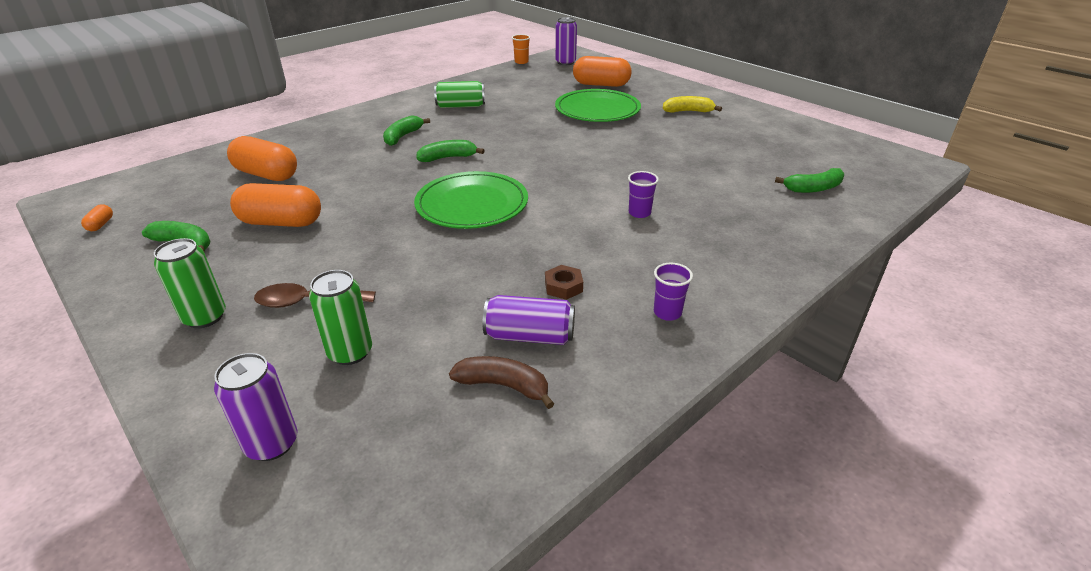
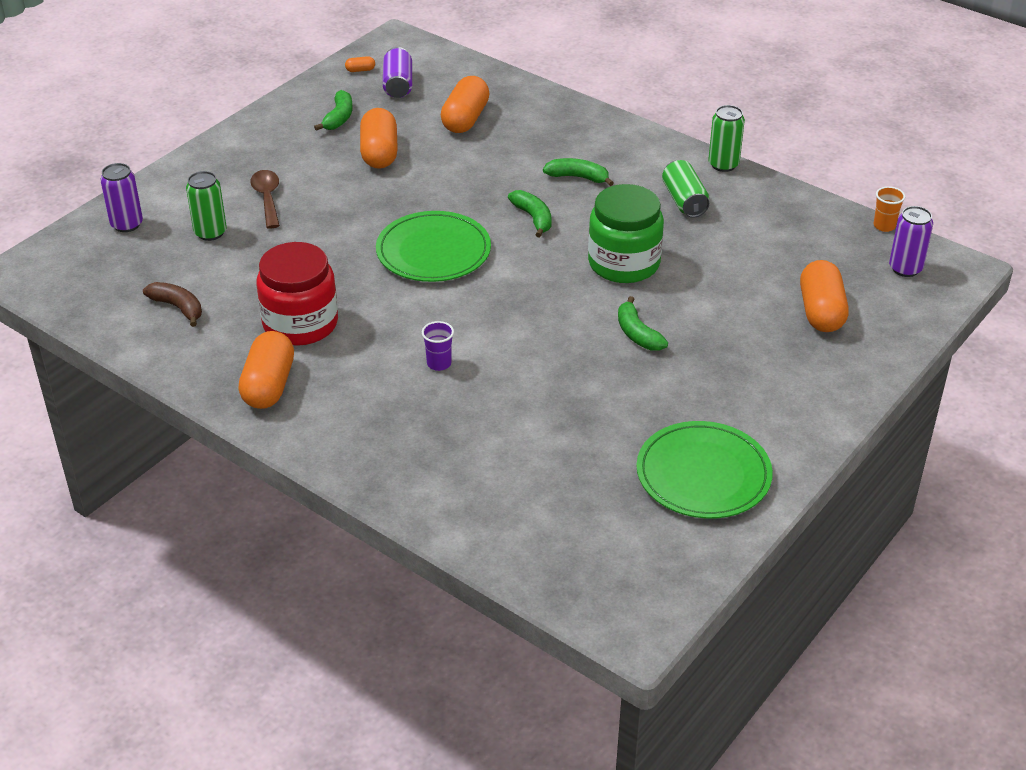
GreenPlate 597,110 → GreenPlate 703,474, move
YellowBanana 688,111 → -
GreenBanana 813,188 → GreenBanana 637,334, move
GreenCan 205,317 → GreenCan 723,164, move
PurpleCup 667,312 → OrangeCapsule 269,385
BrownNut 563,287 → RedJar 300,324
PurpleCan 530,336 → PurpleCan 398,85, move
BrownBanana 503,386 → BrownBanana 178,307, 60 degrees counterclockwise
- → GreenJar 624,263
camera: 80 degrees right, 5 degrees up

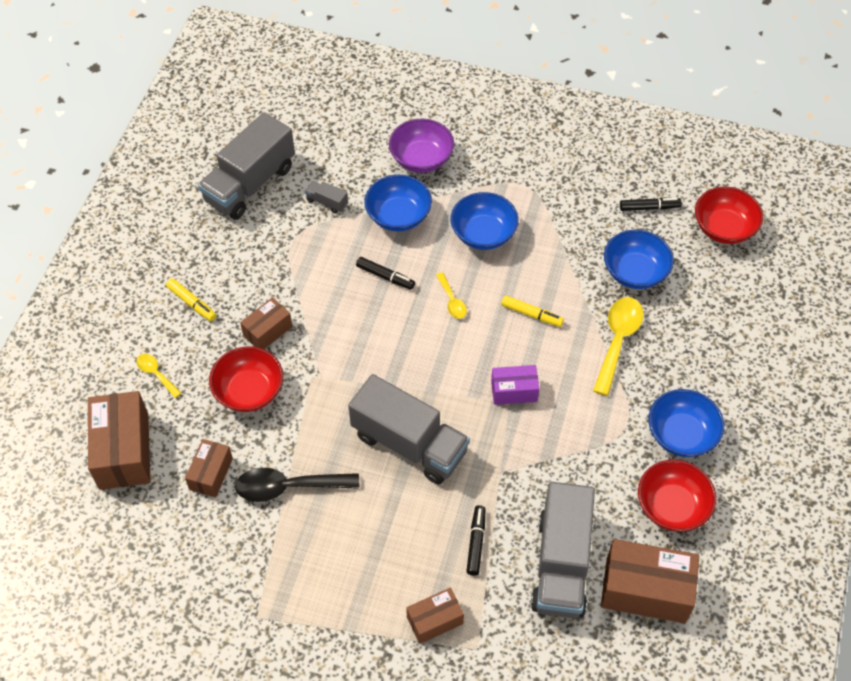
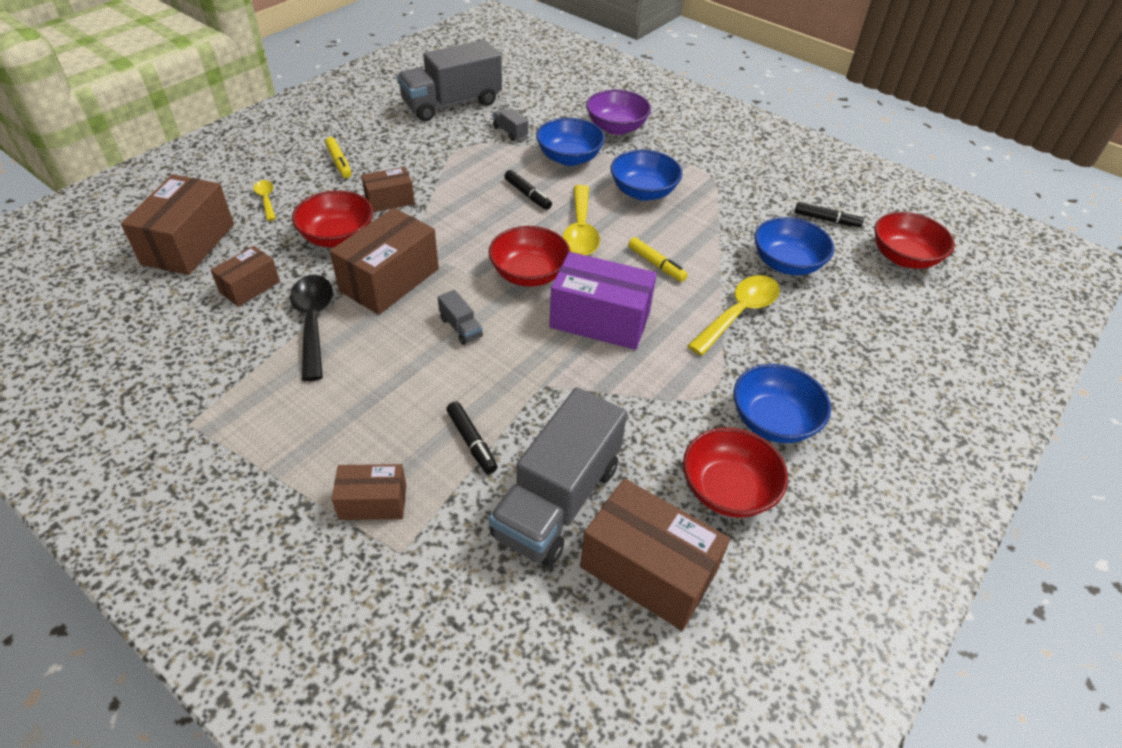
YellowSpoon 452,301 → YellowSpoon 580,230, x1.88
PurpleBox 514,391 → PurpleBox 600,320, x1.77
GreyTruck 409,443 → GreyTruck 461,327, x0.40
BlackSpoon 288,487 → BlackSpoon 313,322, 60 degrees clockwise
BlackMarker 476,543 → BlackMarker 471,441, 120 degrees clockwise
- → BrownBox 389,280
- → RedBowl 529,274
camera: 20 degrees right, 10 degrees down

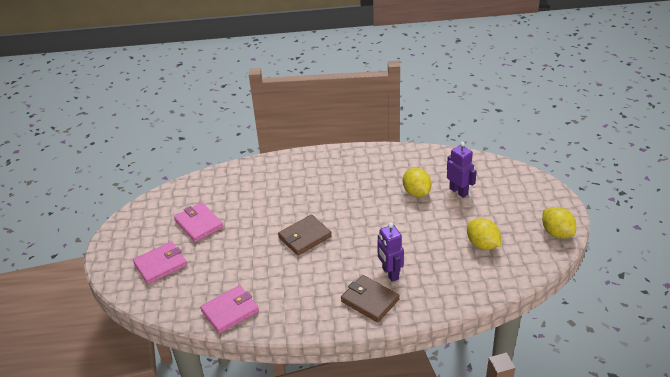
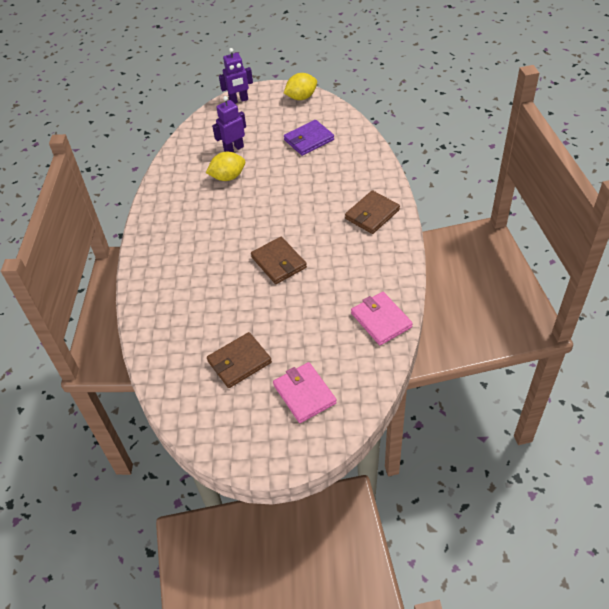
PinkWallet 198,224 → BrownWallet 239,362
YellowLemon 482,244 → PurpleWallet 309,140
PurpleRobot 390,273 → PurpleRobot 239,100, move
camera: 85 degrees left, 10 degrees up

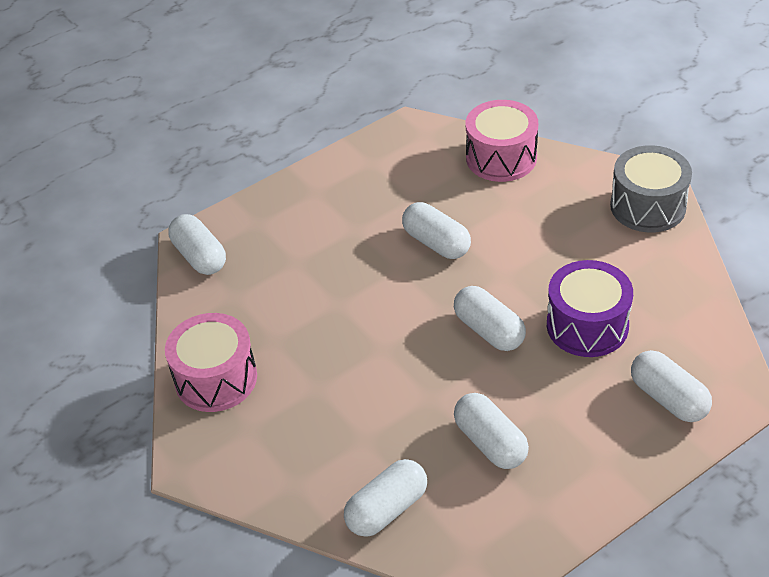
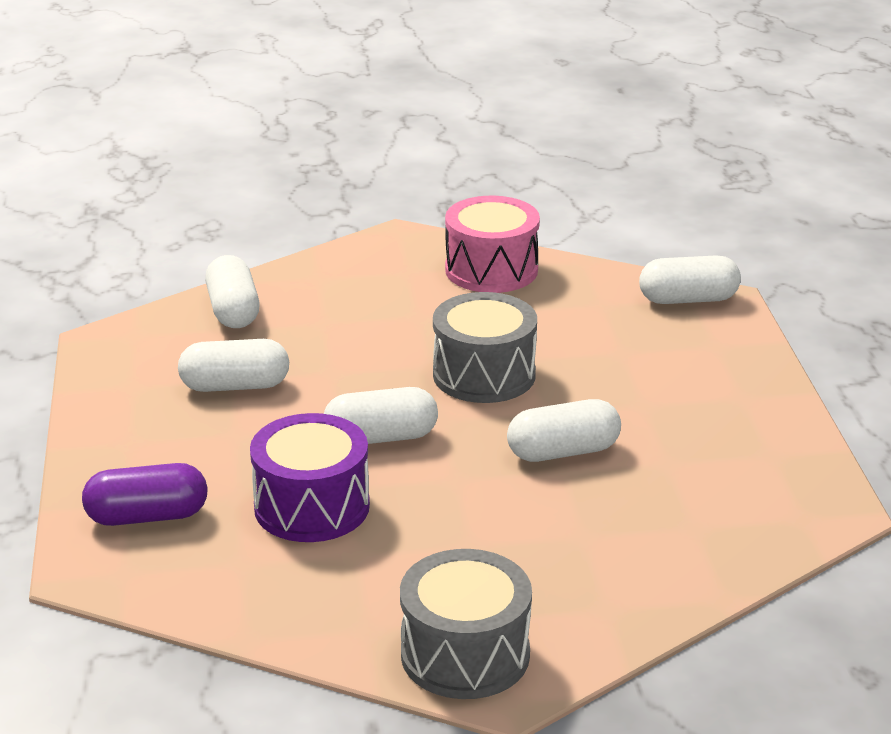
PinkDrum 501,158 → -
WhiteCapsule 668,398 → PurpleCapsule 147,516
- → GreyDrum 484,375
camera: 115 degrees right, 15 degrees down

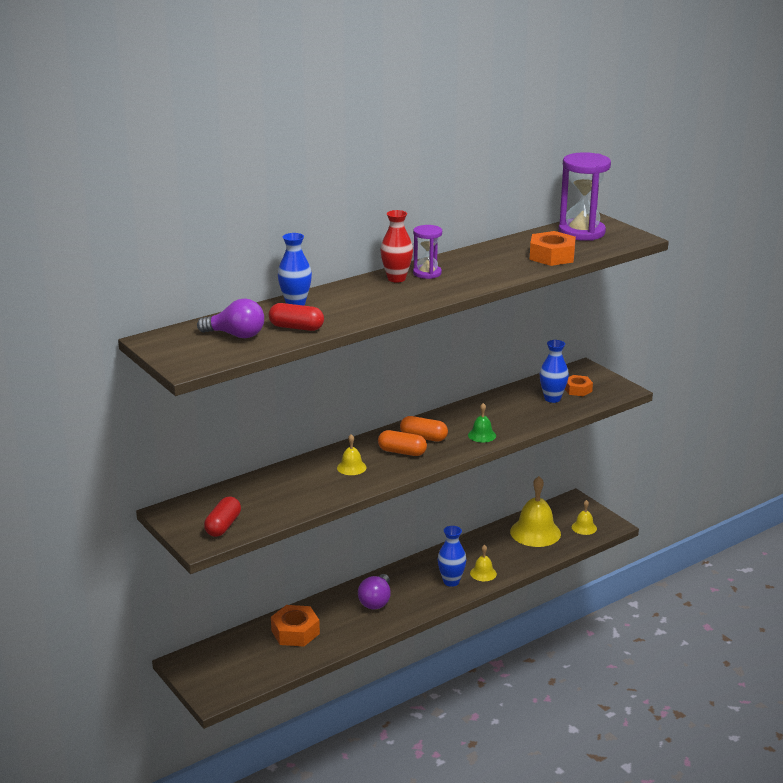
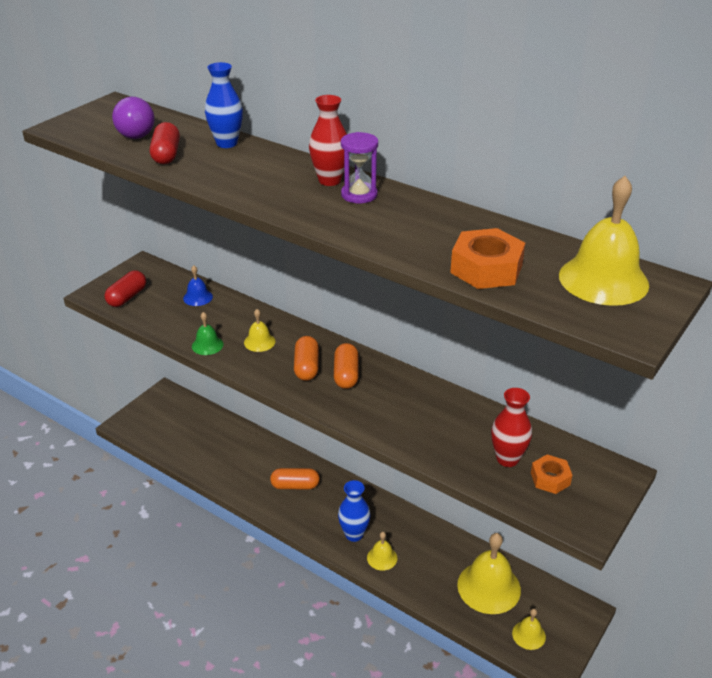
PurpleHourglass 581,232 → YellowBell 603,280
BlueVase 552,399 → RedVase 507,459
GreenBell 482,435 → GreenBell 207,345, move
RedCapsule 223,526 → RedCapsule 127,297, 60 degrees counterclockwise
PurpleLightBulb 376,601 → OrangeCapsule 295,486
OrangeNut 295,632 → -
- → BlueBell 198,297
camera: 70 degrees right, 10 degrees up

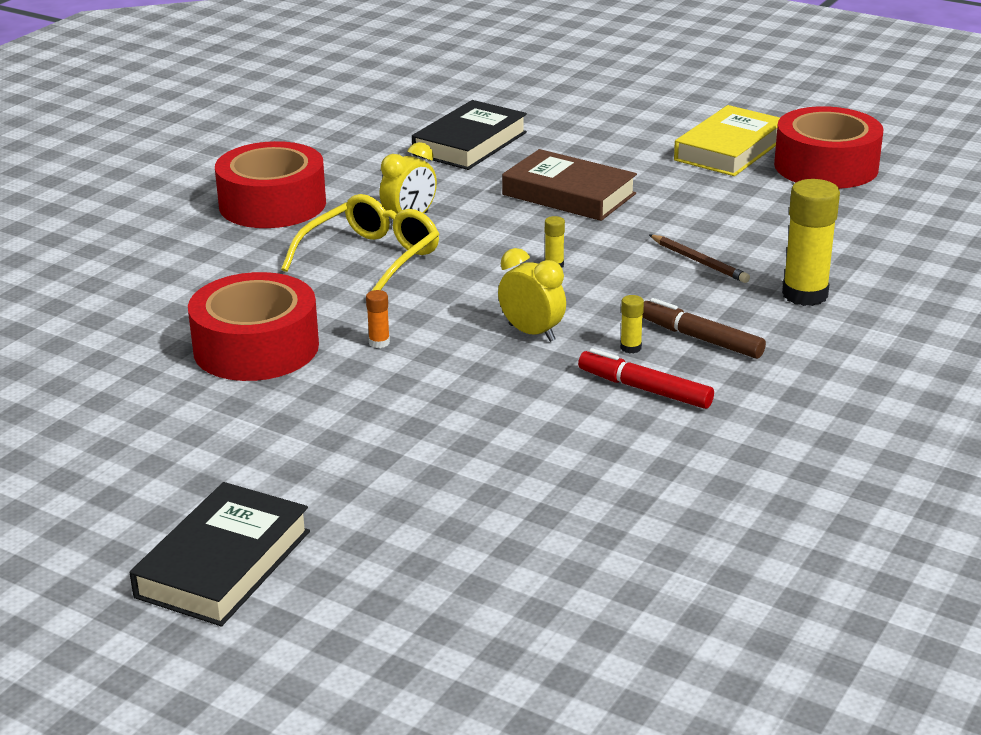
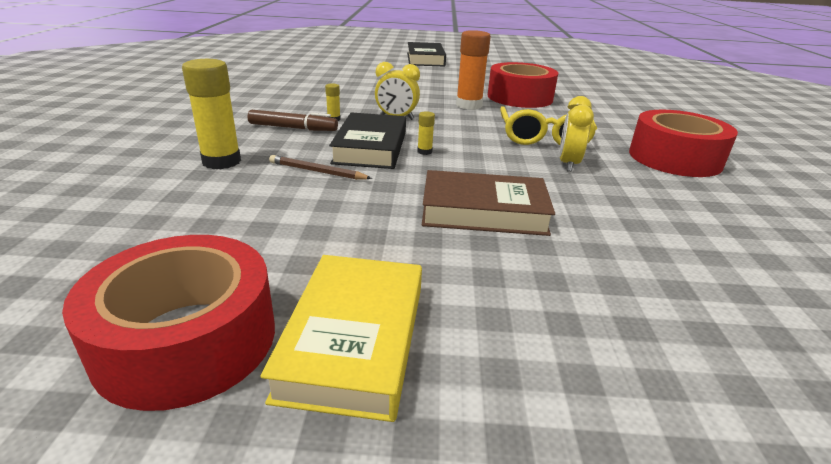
BlackBook 470,143 → BlackBook 371,147, move
OrangeGlueStick 379,342 → OrangeGlueStick 469,105, x2.24
RedMarker 644,389 → -
camera: 150 degrees right, 0 degrees up

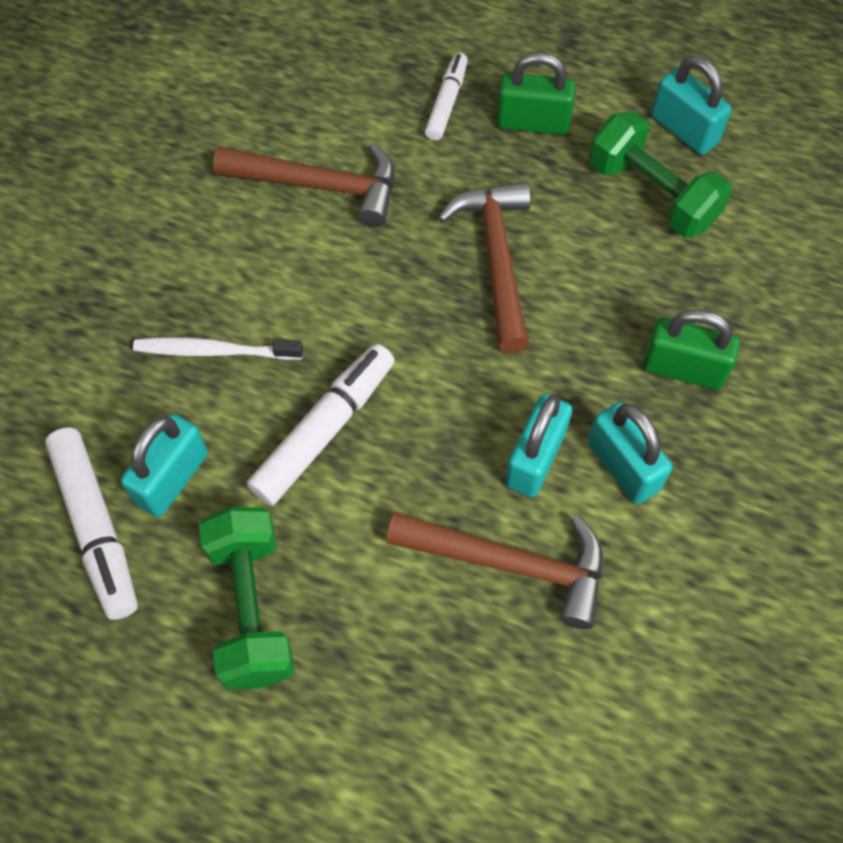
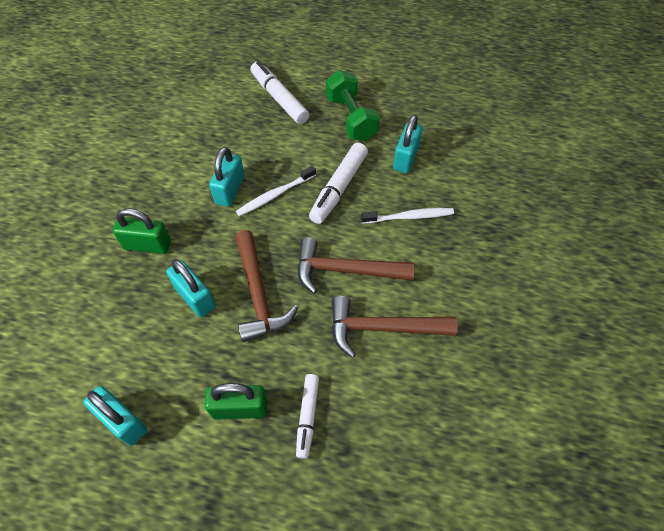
GreenDumbbell 651,194 → -
TurquoisePadlock 623,466 → TurquoisePadlock 195,297, move
WhiteMarker 96,527 → WhiteMarker 279,98, move
BrownHammer 511,564 → BrownHammer 345,270, move
- → WhiteToothbrush 275,195
camera: 170 degrees right, 5 degrees down

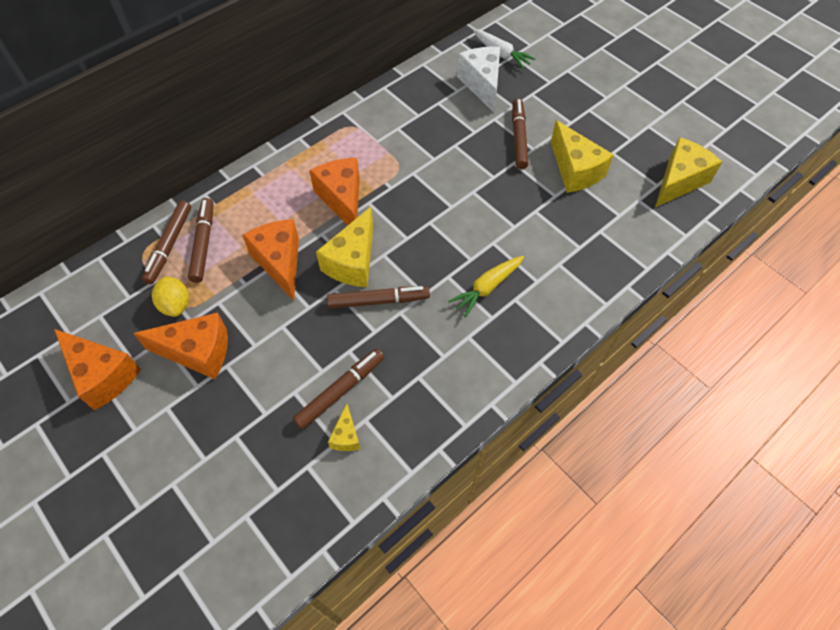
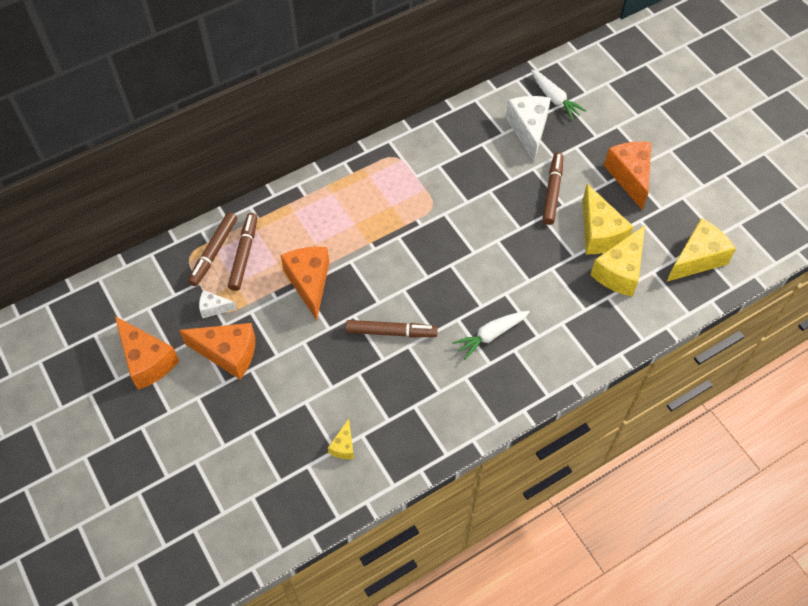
OrangeCheese 342,199 → OrangeCheese 629,176, move
YellowCheese 353,262 → YellowCheese 620,271, move
YellowCarrot 487,288 → WhiteCarrot 490,335
YellowLemon 176,305 → WhiteCheese 214,308
BrownMarker 340,391 → -
camera: 10 degrees right, 0 degrees up

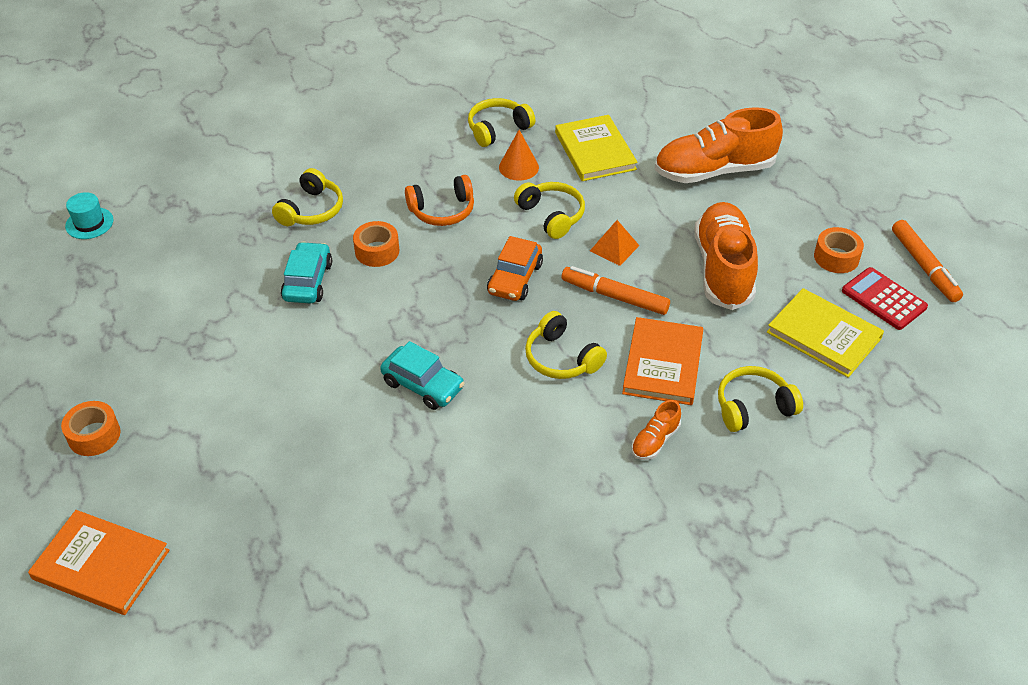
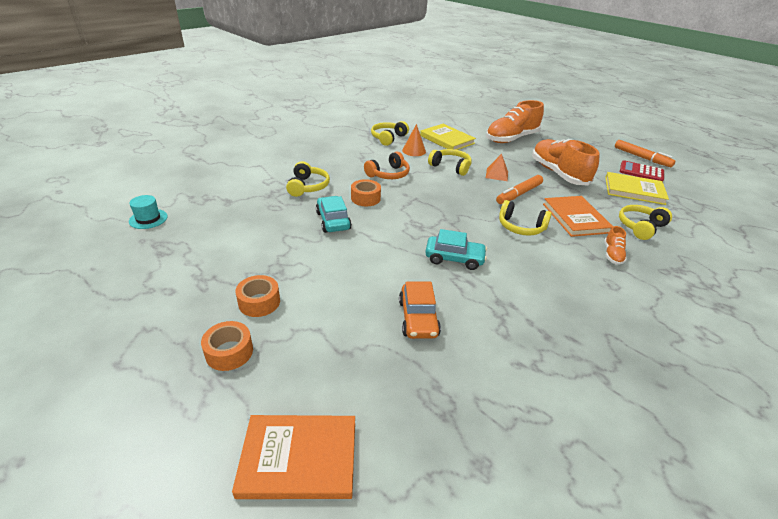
OrangeTape 836,257 → OrangeTape 259,302, move
OrangeCar 515,278 → OrangeCar 418,318, move
OrangeMarker 614,296 → OrangeMarker 519,194, 45 degrees counterclockwise
camera: 25 degrees left, 10 degrees down

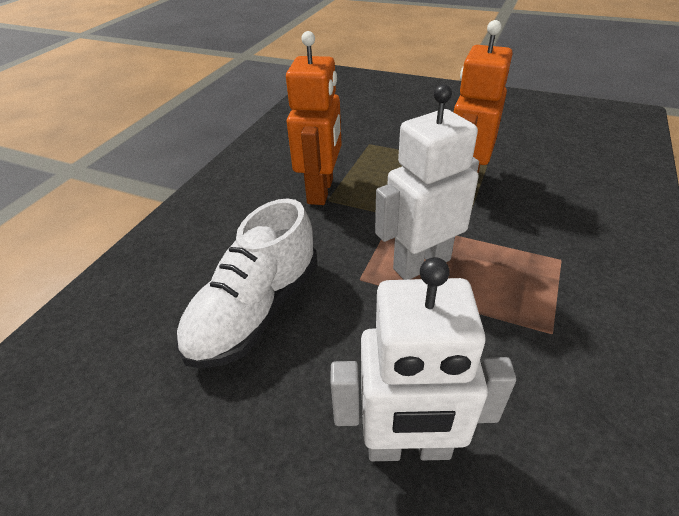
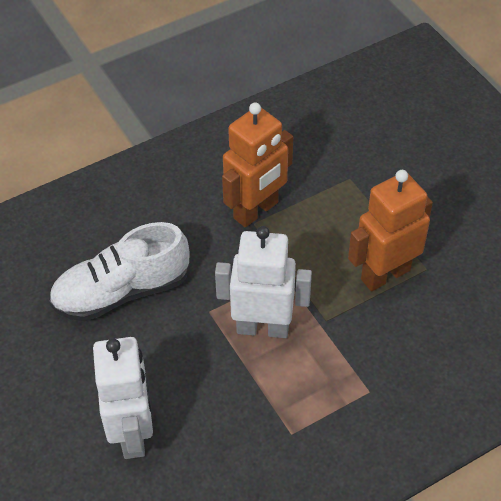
WhiteRobot 408,447 → WhiteRobot 133,433, 135 degrees counterclockwise
camera: 35 degrees right, 10 degrees up

